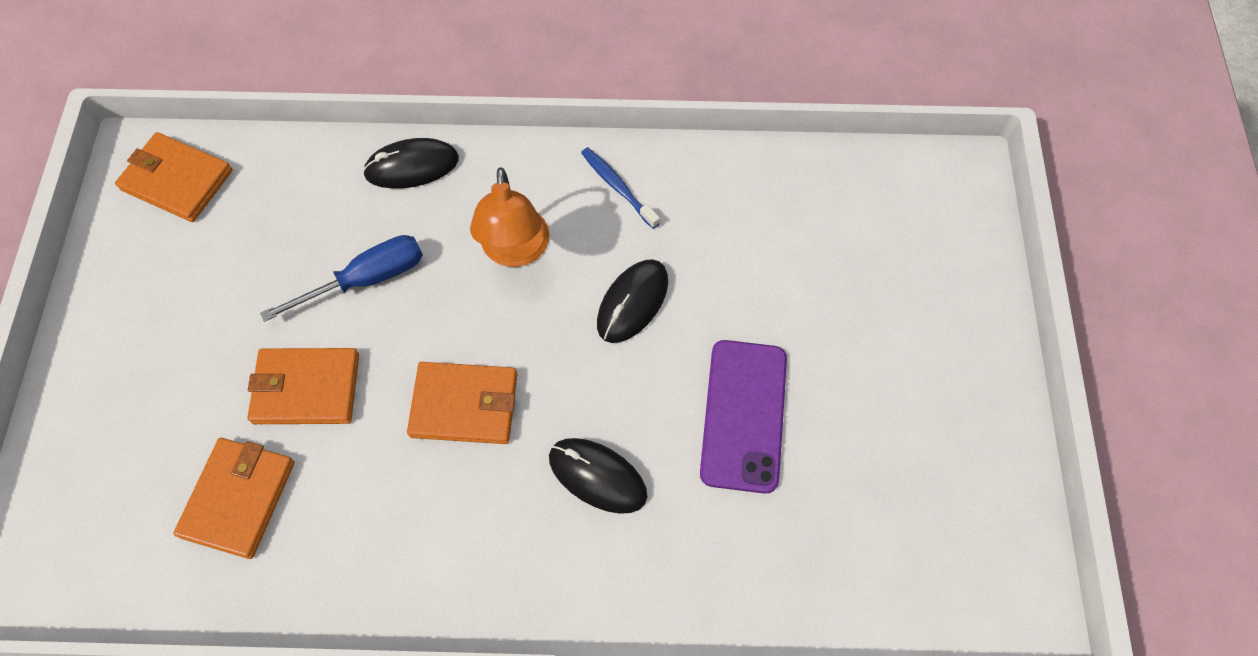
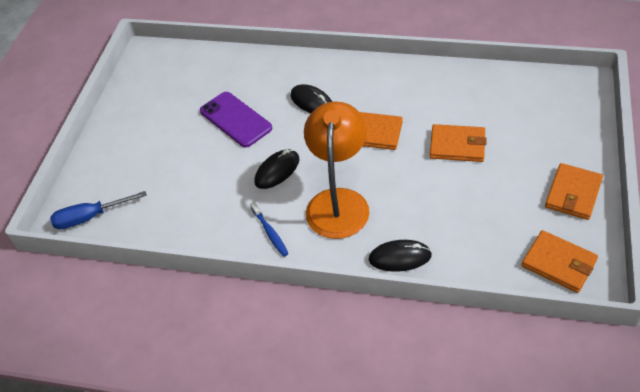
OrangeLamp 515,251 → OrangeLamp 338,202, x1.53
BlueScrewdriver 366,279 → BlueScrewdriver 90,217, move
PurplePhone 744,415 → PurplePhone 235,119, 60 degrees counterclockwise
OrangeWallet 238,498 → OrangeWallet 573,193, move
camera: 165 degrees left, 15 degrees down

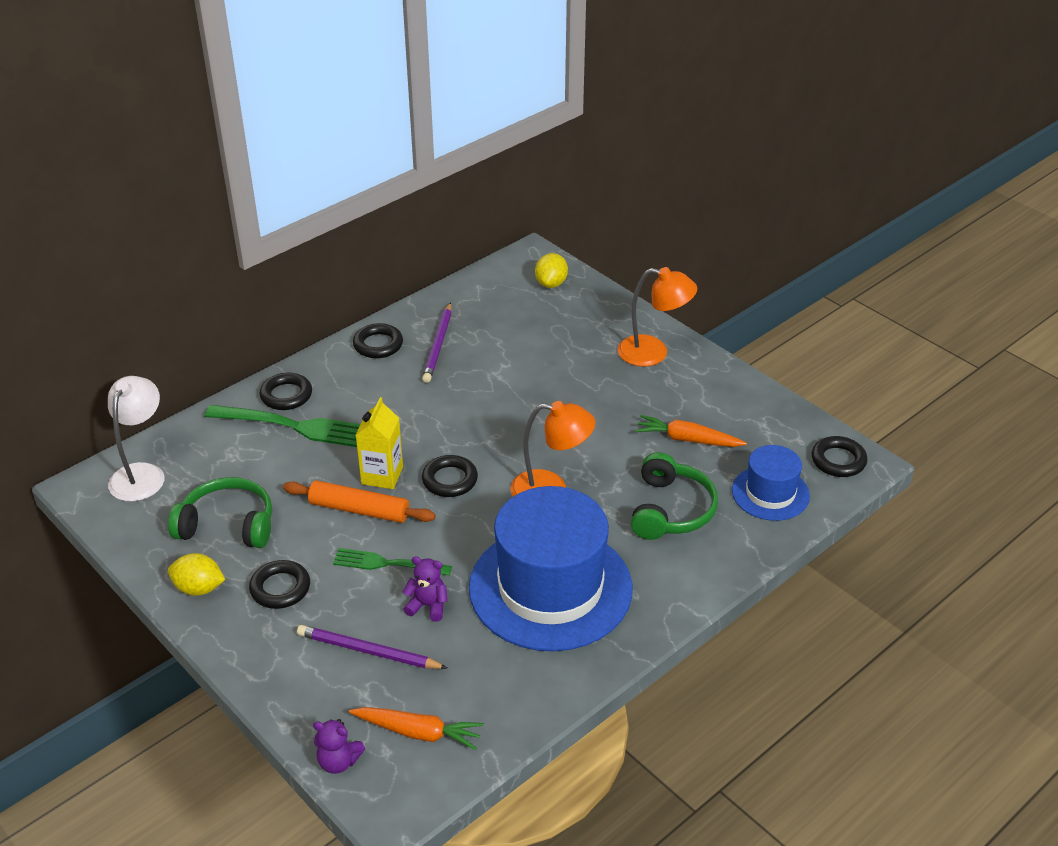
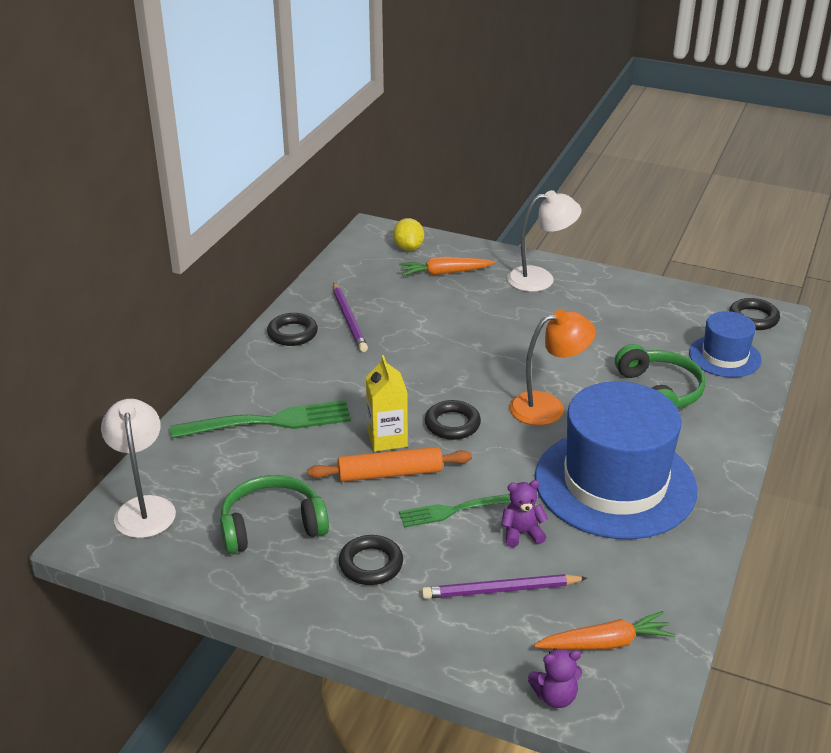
OrangeLamp 653,353 → WhiteLamp 540,278
BlackRing 286,395 → -
OrangeCarrot 688,439 → OrangeCarrot 444,273, move
YellowLemon 199,588 → -
camera: 25 degrees left, 5 degrees down

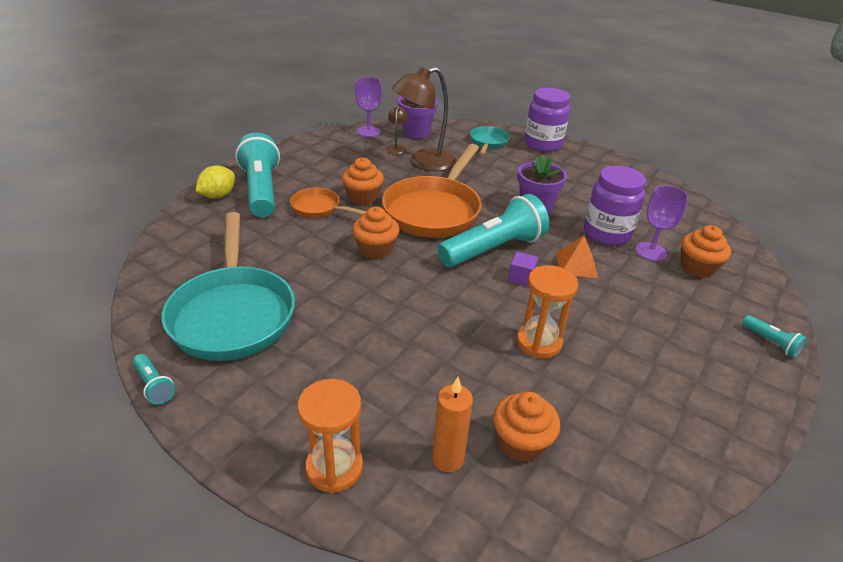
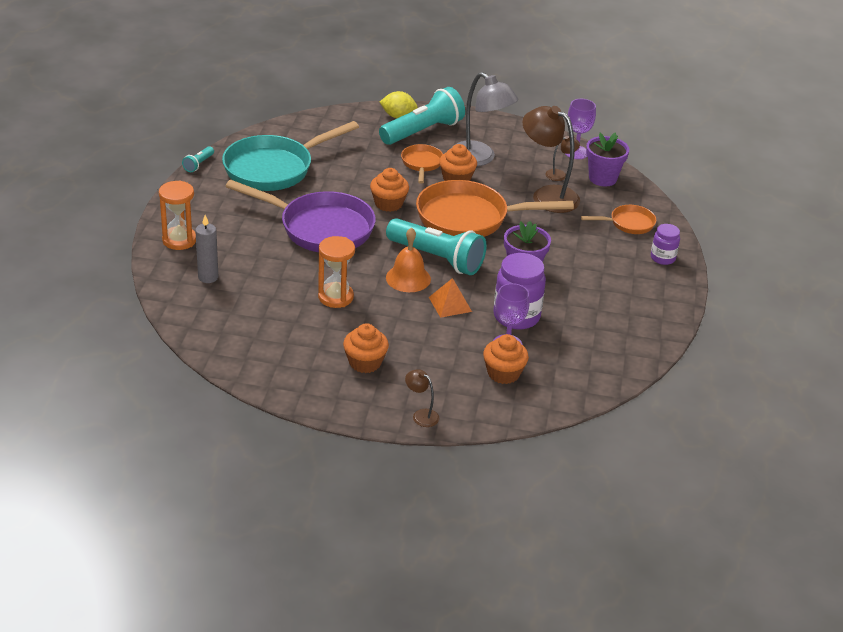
PurpleJar 543,144 → PurpleJar 662,258, x0.57
TurquoisePan 488,143 → OrangePan 628,224
PurpleCube 521,278 → OrangeBell 408,278
TurquoiseFlashlight 771,342 → BrownLamp 421,415
OrangeCandle 448,459 → GreyCandle 208,277
OrangeCupcake 521,442 → OrangeCupcake 365,362, move
- → GreyLamp 479,159
- → PurplePan 320,228
camera: 65 degrees right, 0 degrees up

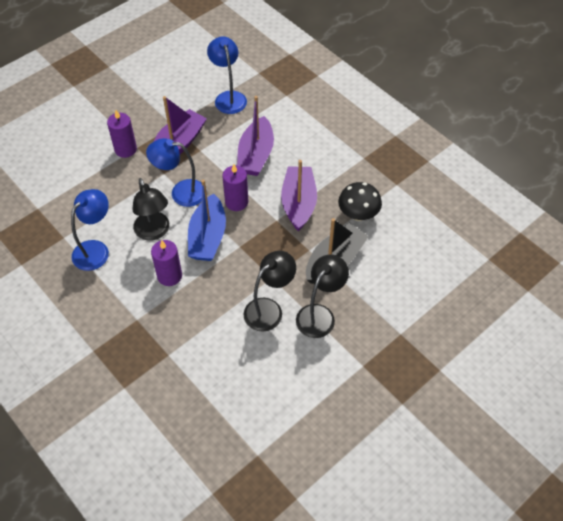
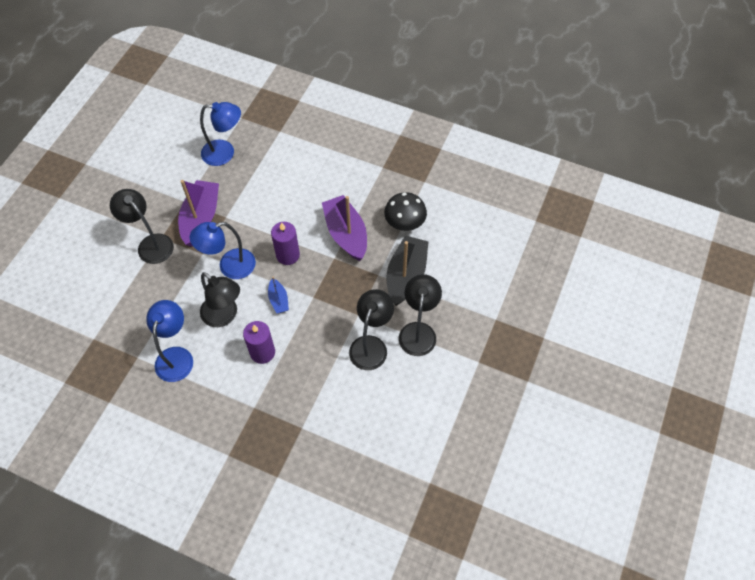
BlueLamp 228,97 → BlueLamp 225,153, 135 degrees clockwise
PurpleBoat 256,155 → -
PurpleCandle 125,149 → BlackLamp 150,244
BlueBoat 208,237 → BlueBoat 278,300, x0.50
camera: 25 degrees left, 5 degrees up

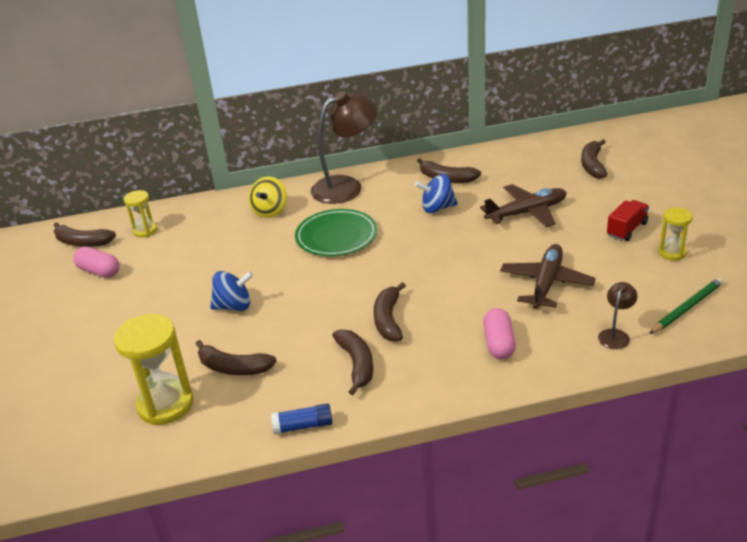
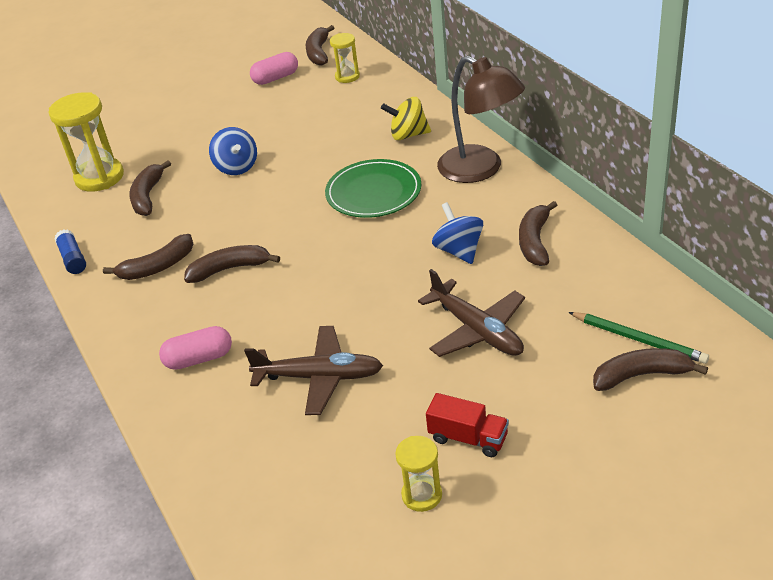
PinkCapsule 99,271 → PinkCapsule 275,78, 45 degrees clockwise
GreenPencil 687,308 → GreenPencil 639,339, move
BrownLamp 615,335 → -
camera: 75 degrees right, 5 degrees up

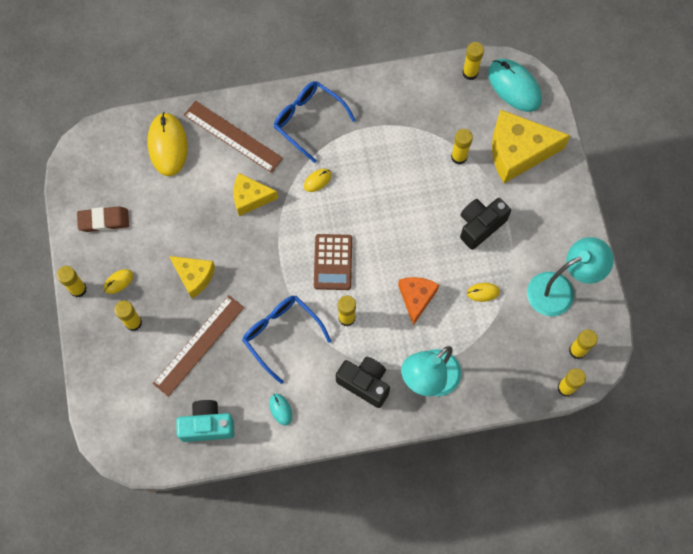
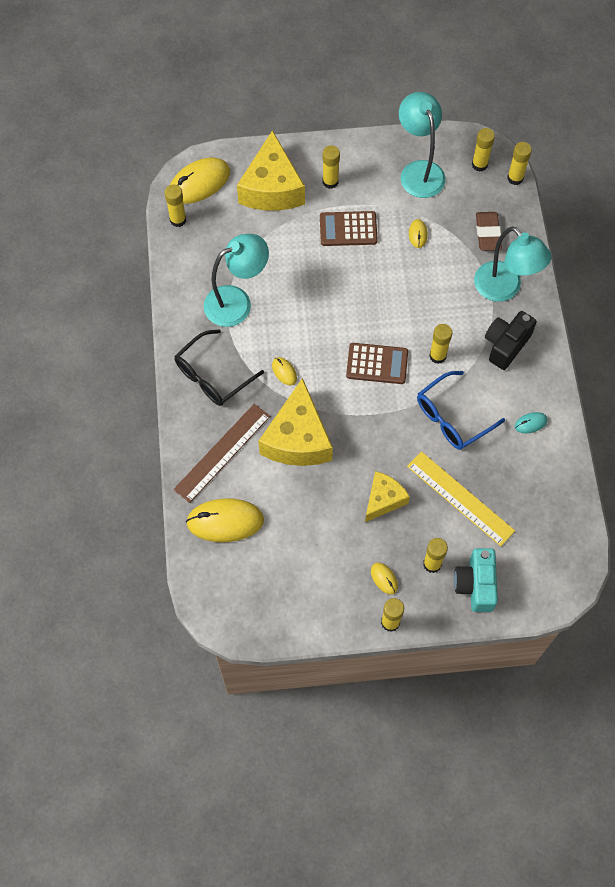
TurquoiseMouse 514,87 → YellowMouse 199,183
BlueGlasses 308,121 → BlackGlasses 213,375
YellowGlueStick 459,157 → YellowGlueStick 330,182, move
YellowCheese 250,198 → YellowCheese 297,438, x1.71
BlackCamera 480,226 → BrownCalculator 348,229
BrownEraser 104,221 → BrownEraser 487,233, move
OrangeCheese 416,298 → -
BrownRuler 199,345 → YellowRuler 460,498
TurquoiseCamera 207,425 → TurquoiseCamera 475,585, move
- → TurquoiseLamp 237,302
camera: 85 degrees left, 5 degrees down

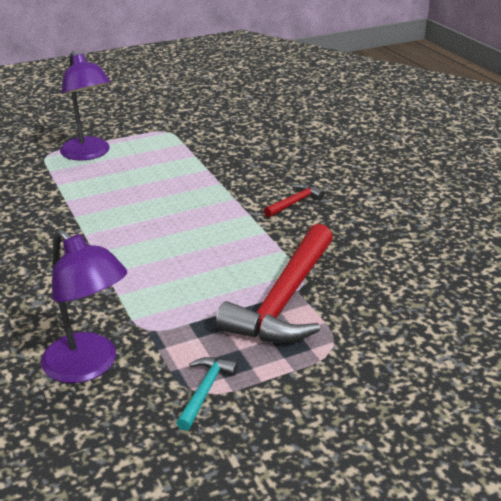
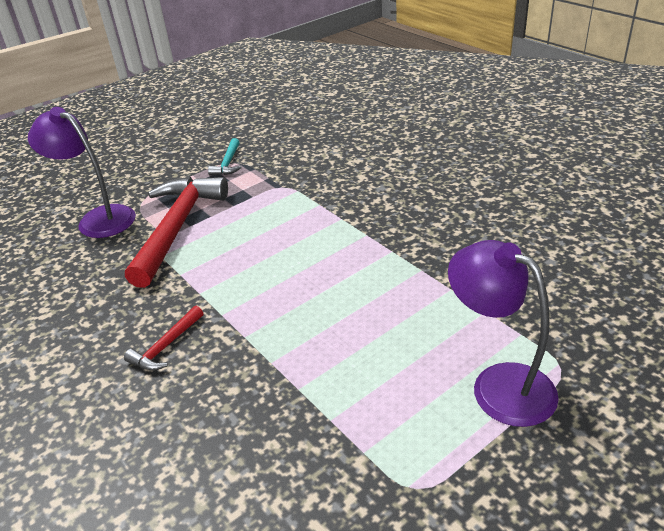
PurpleLamp 89,366 → PurpleLamp 98,218, move
camera: 170 degrees right, 5 degrees up

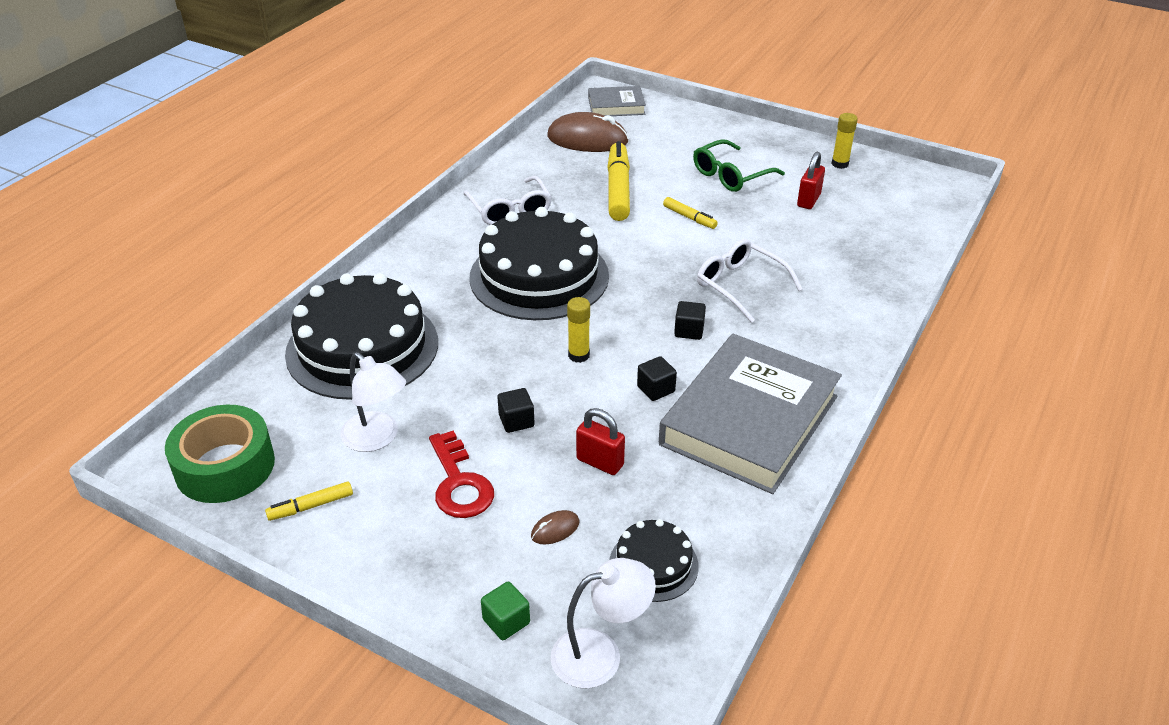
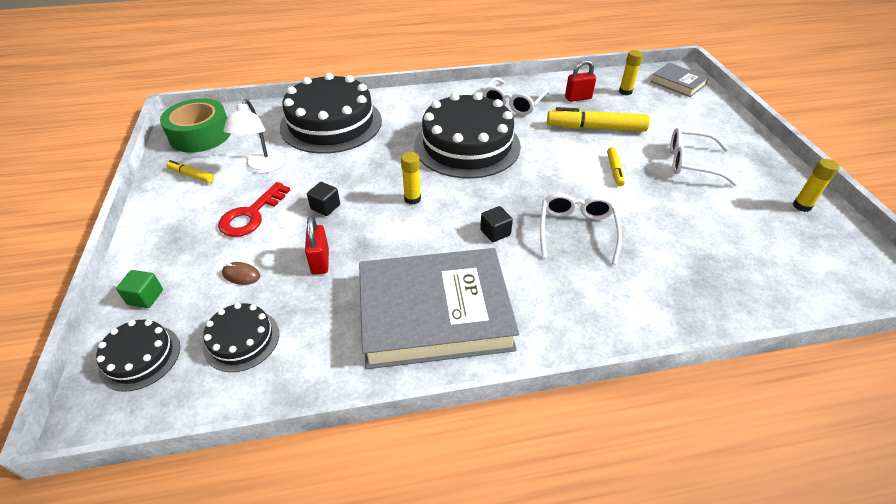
BrownMouse 587,139 → YellowGlueStick 625,92
GreenGlasses 731,175 → WhiteGlasses 691,163
YellowMarker 618,189 → YellowMarker 596,128, 135 degrees counterclockwise
RedPadlock 808,200 → RedPadlock 578,98, move
BlackCube 656,389 → -
WhiteLamp 600,653 → BlackCake 140,357
camera: 50 degrees right, 5 degrees up

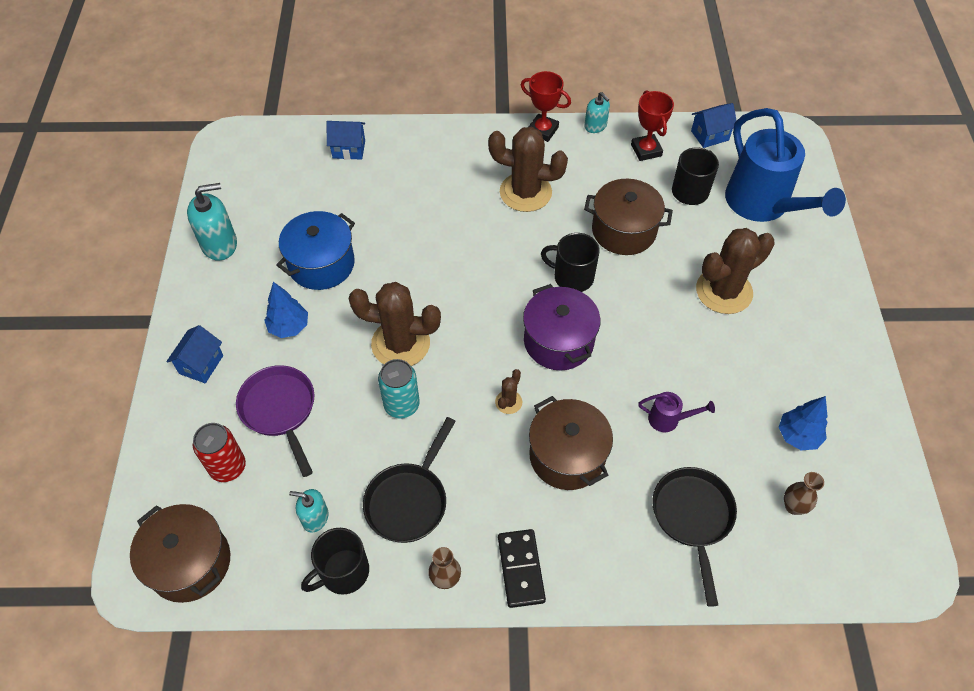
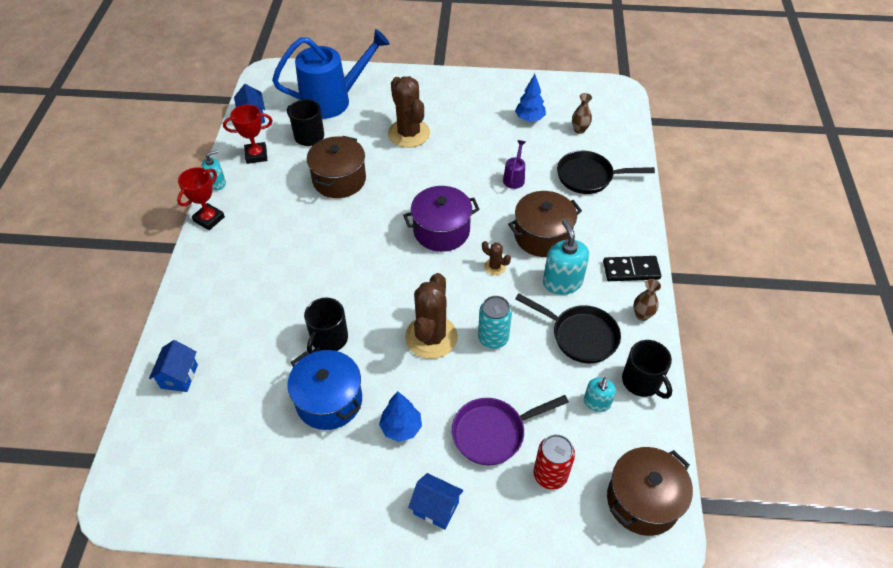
BrownCactus 525,192 → -
TurquoiseSoapDispenser 219,244 → TurquoiseSoapDispenser 562,282, move
BlackMug 572,277 → BlackMug 328,339, move
camera: 85 degrees left, 5 degrees down

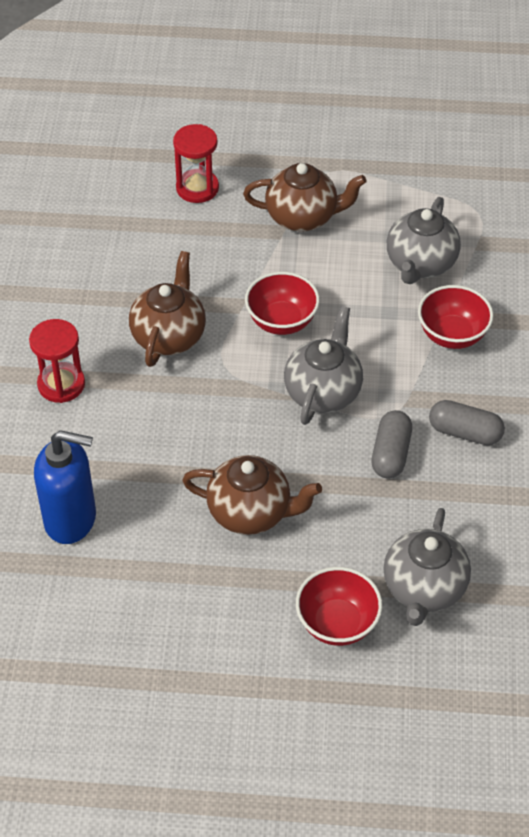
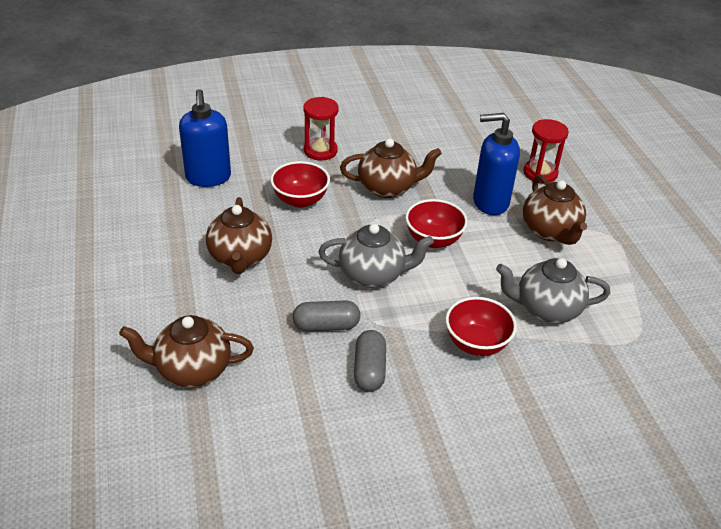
GreyTeapot 424,589 → BrownTeapot 192,370
RedBowl 337,623 → RedBowl 300,200, move
- → BlueSoapDispenser 490,202
camera: 70 degrees right, 10 degrees down

